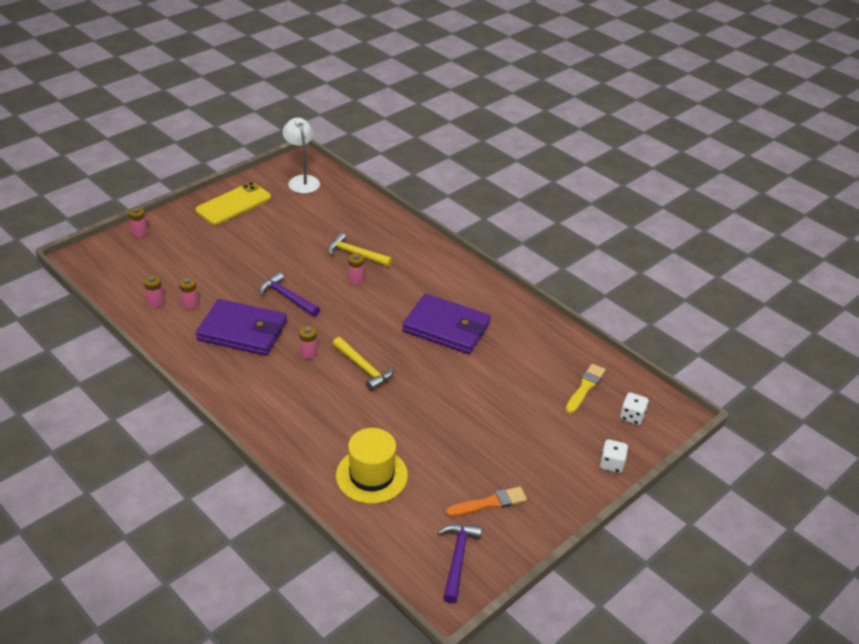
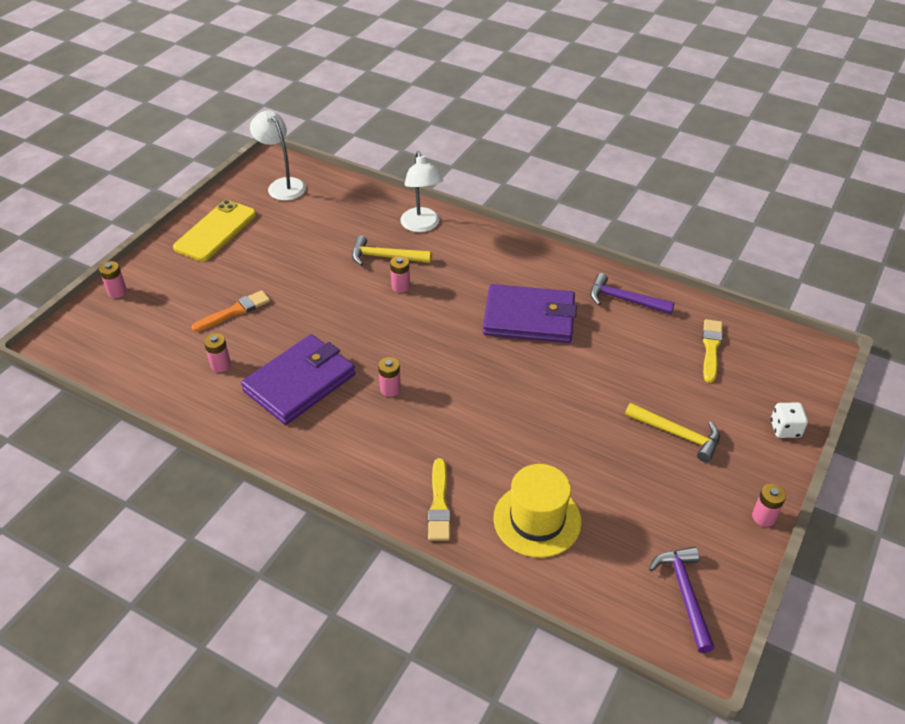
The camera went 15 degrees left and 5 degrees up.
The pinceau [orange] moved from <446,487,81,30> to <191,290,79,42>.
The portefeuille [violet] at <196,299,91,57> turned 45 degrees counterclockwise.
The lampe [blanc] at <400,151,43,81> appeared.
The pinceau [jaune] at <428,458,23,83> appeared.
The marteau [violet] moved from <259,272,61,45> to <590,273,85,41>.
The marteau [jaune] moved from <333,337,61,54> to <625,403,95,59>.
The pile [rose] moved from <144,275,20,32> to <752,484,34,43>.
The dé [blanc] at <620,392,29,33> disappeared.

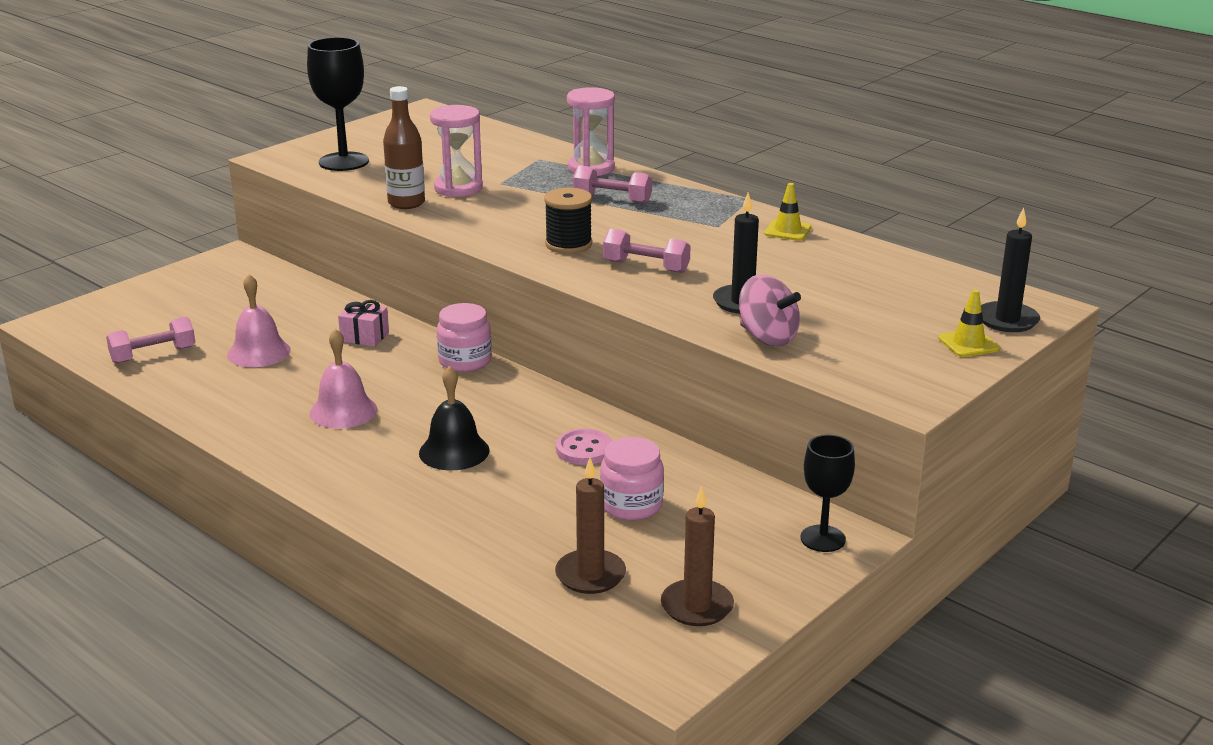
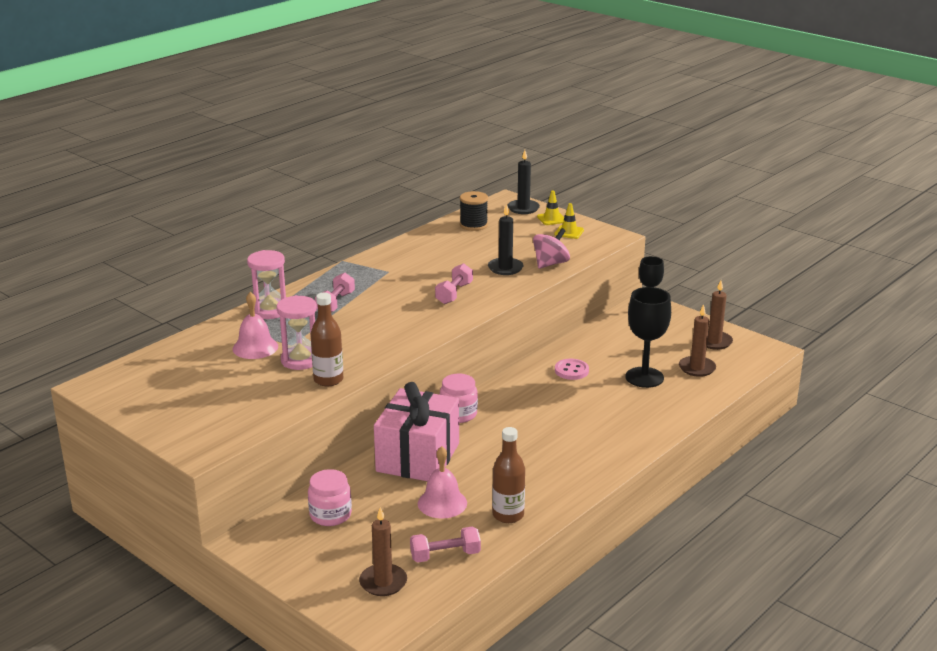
The camera went 90 degrees left and 0 degrees up.
The cloche [rose] moved from <310,328,67,101> to <233,292,45,67>.
The bocal [rose] moved from <600,437,64,83> to <308,469,44,57>.
The bougie [marron] at <359,507,48,89> appeared.
The cadeau [rose] at <338,300,51,47> changed to 2.49 times the size.
The haltère [rose] at <106,317,90,47> turned 75 degrees counterclockwise.
The bobine [noir] moved from <544,188,48,66> to <460,191,28,40>.
The bouteille [marron] at <492,427,33,96> appeared.
The cône de chantier [jaune] moved from <764,183,48,58> to <554,203,30,36>.
The verre à pied [noir] moved from <307,37,62,134> to <626,287,45,101>.
The cloche [noir] at <419,366,70,104> disappeared.

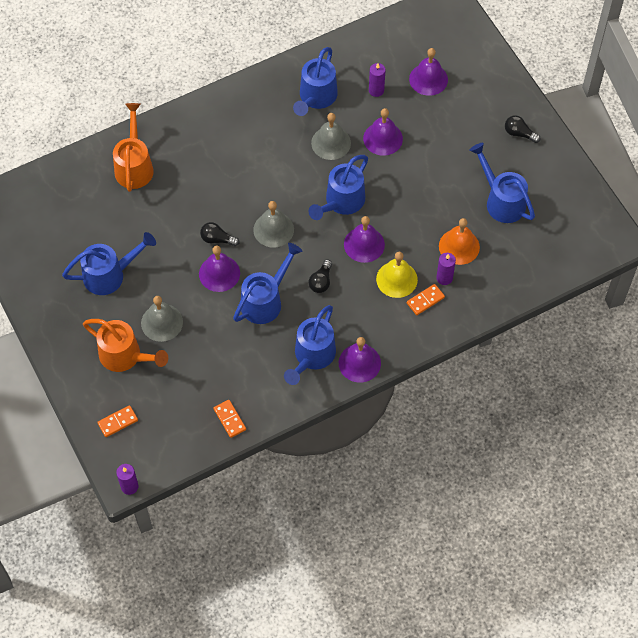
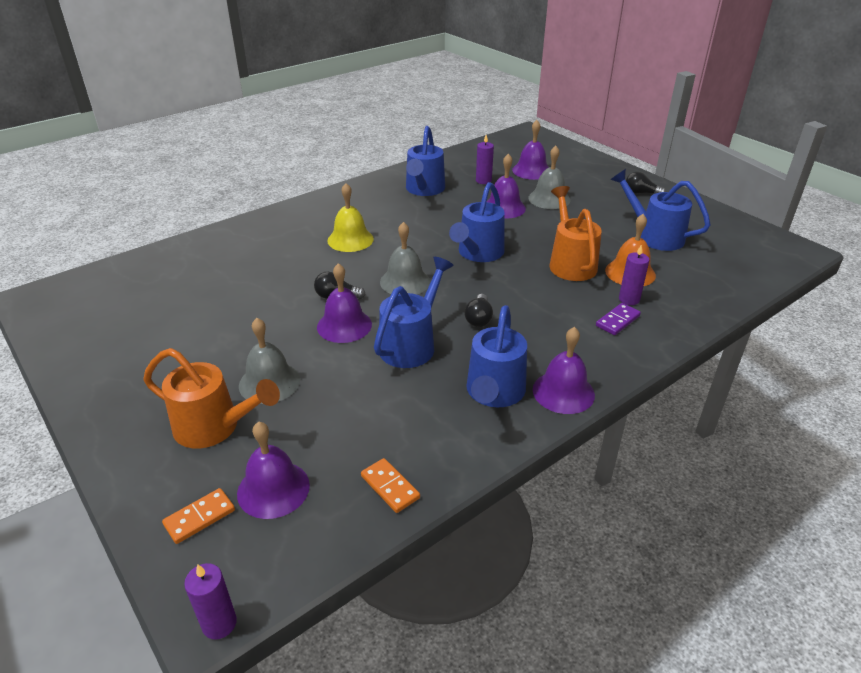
The camera went 10 degrees left and 25 degrees down.
The cloche [violet] moved from <344,216,41,47> to <237,421,73,98>.
The cloche [jaune] moved from <376,252,42,46> to <328,183,46,69>.
The cloche [gris] moved from <311,113,40,47> to <528,146,43,63>.
The arrosoir [orange] moved from <113,103,41,89> to <549,186,53,95>.
The domino [orange] at <407,284,38,31> became the domino [violet] at <596,303,45,32>.
The arrosoir [bleu] at <62,232,94,63> disappeared.

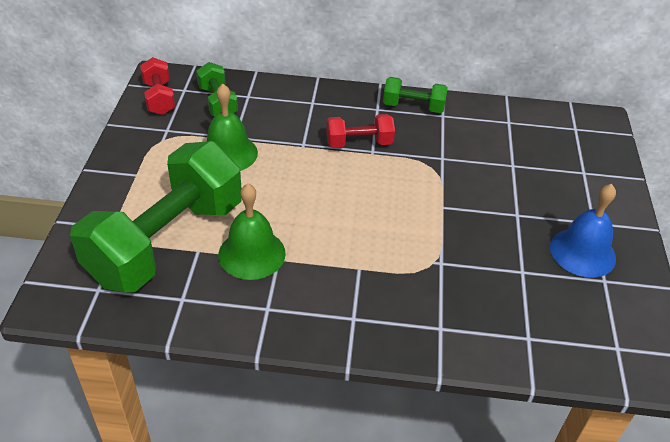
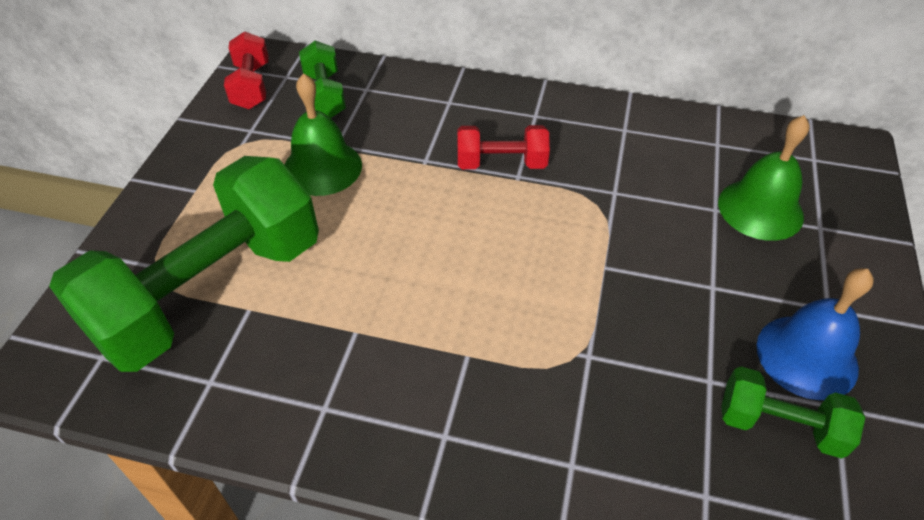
The camera went 10 degrees right and 5 degrees up.
The cloche [vert] moved from <218,183,68,97> to <718,115,92,126>.
The haltère [vert] moved from <383,77,65,36> to <721,367,144,92>.

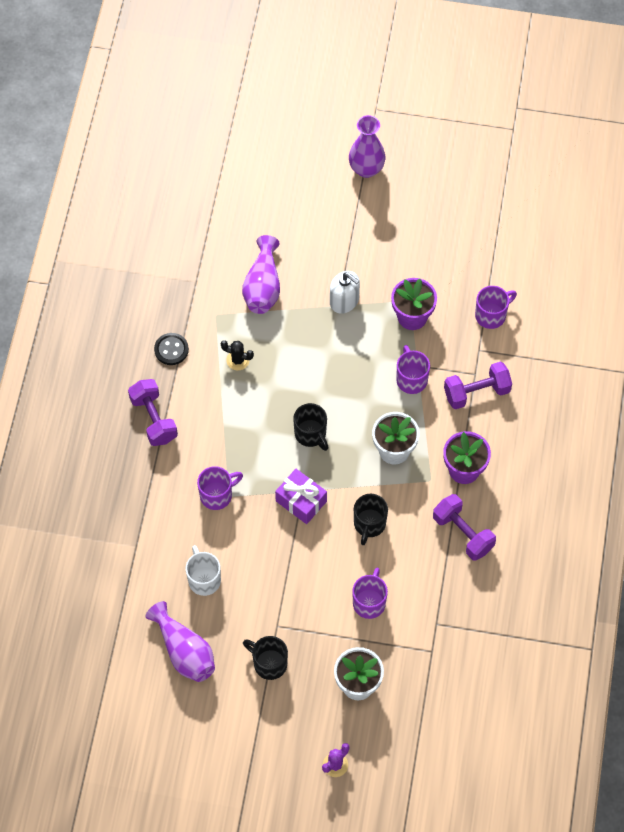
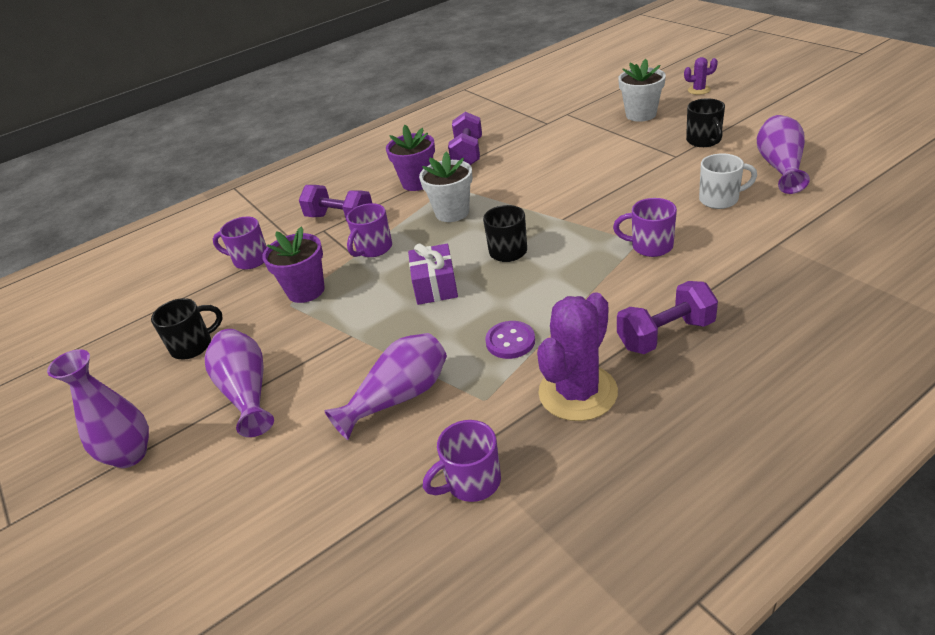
The camera went 130 degrees left and 25 degrees down.
The tasse [noir] moved from <354,494,34,52> to <151,298,72,62>.
The vase [violet] at <204,329,70,108> appeared.
The cadeau [violet] moved from <275,469,52,55> to <408,243,50,62>.
The tasse [violet] moved from <352,568,36,51> to <423,420,78,82>.
The cactus [noir] at <221,340,33,30> was replaced by the bouton [violet] at <485,321,50,38>.
The bouton [noir] at <154,333,35,32> was replaced by the cactus [violet] at <537,292,81,129>.
The haltère [violet] at <128,379,50,67> turned 45 degrees clockwise.
The tasse [blanc] at <186,545,35,51> turned 120 degrees counterclockwise.
The distributeur de savon [blanc] at <330,271,30,43> disappeared.

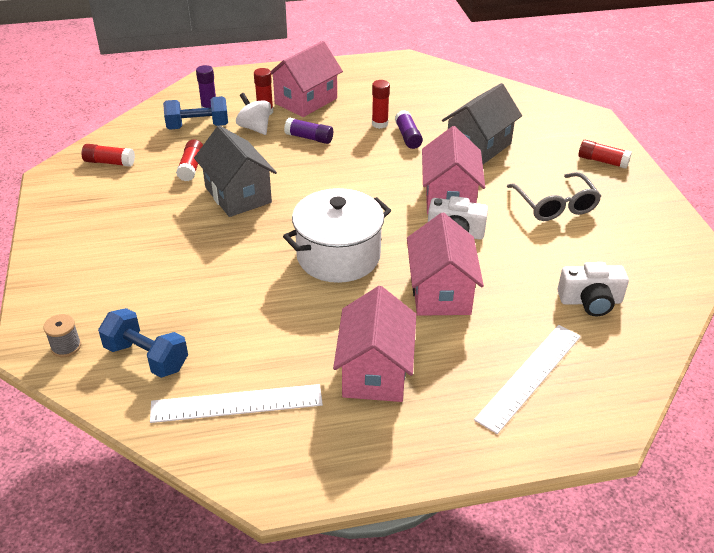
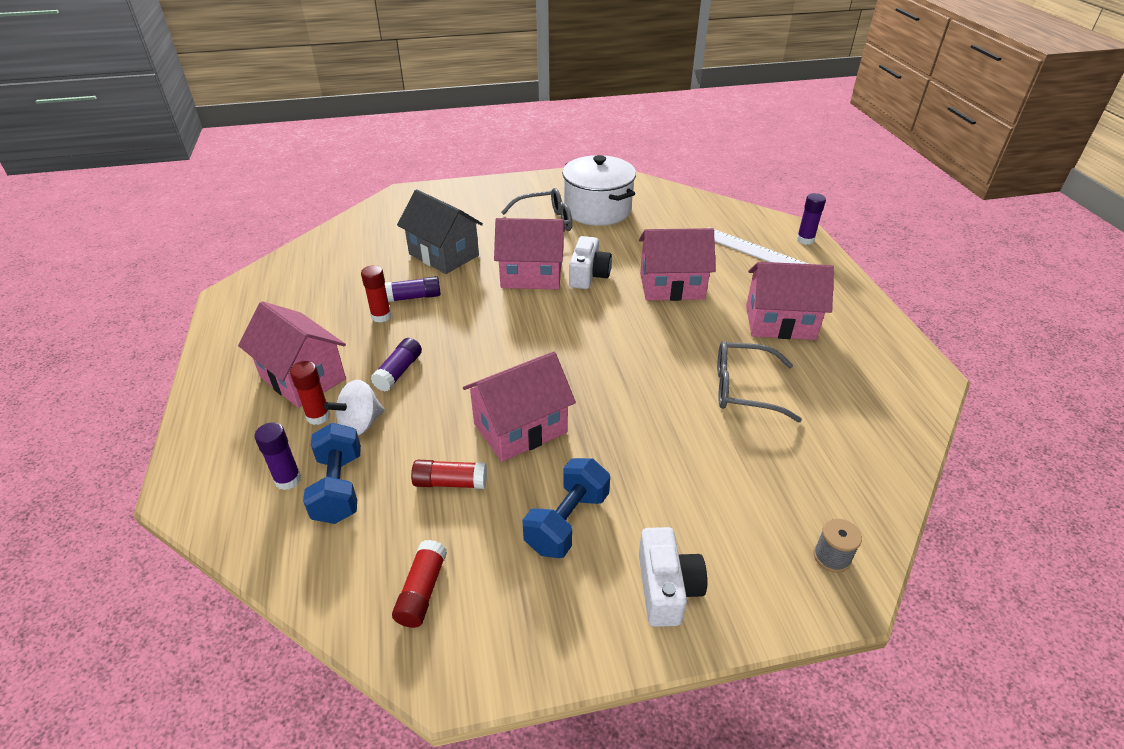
The camera went 90 degrees left and 0 degrees up.
The maison [gris] at <194,125,83,92> became the maison [rose] at <463,352,113,110>.
The haltère [bleu] moved from <98,308,90,70> to <522,458,88,100>.
The marmite [blanc] moved from <283,188,108,95> to <562,155,74,71>.
The appareil photo [blanc] moved from <557,262,72,54> to <639,527,68,100>.
The lunettes [gris] at <717,341,85,81> appeared.
The bâton de colle [violet] at <796,193,30,52> appeared.
The règle [blanc] at <150,384,173,39> disappeared.
The bâton de colle [rouge] at <578,140,54,29> disappeared.

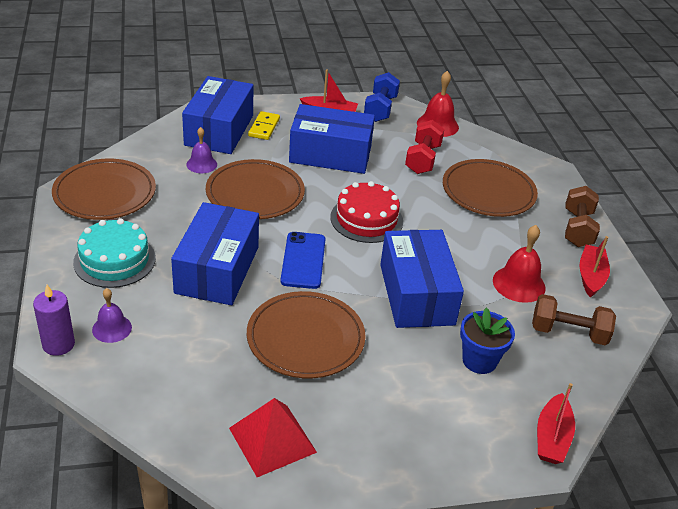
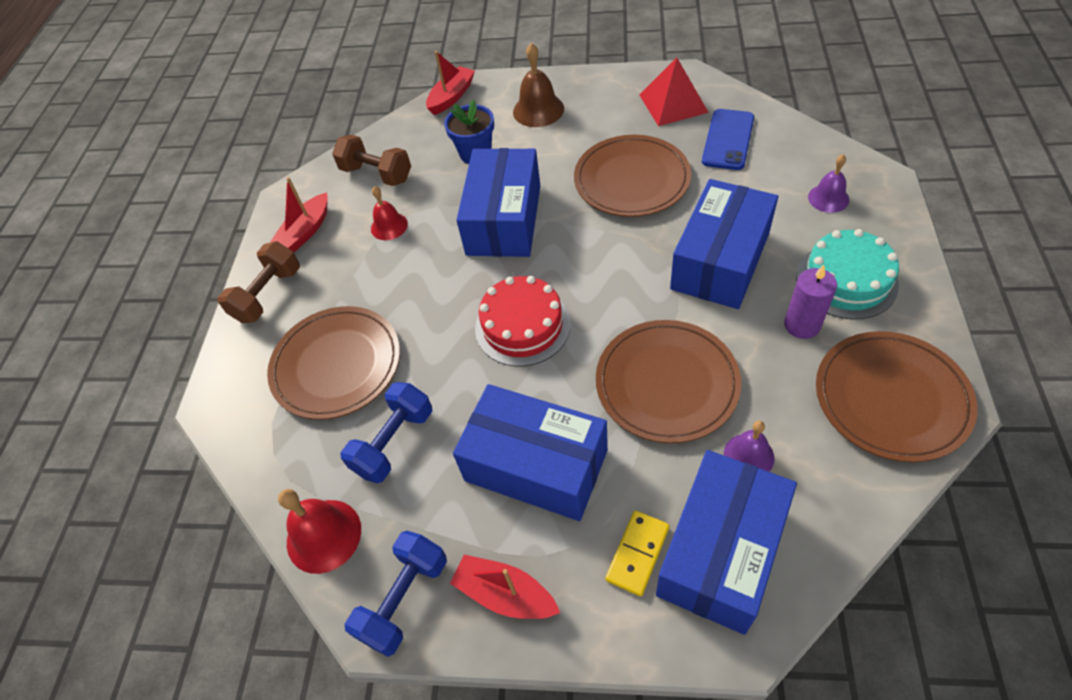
The camera went 155 degrees left and 15 degrees up.
The haltère [rouge] at <405,120,39,54> became the haltère [bleu] at <340,382,92,101>.
The cloche [rouge] at <493,225,53,78> changed to 0.66 times the size.
The cloche [marron] at <513,43,51,84> appeared.
The téléphone [bleu] moved from <281,232,45,57> to <702,109,52,61>.
The bougie [violet] moved from <33,285,42,71> to <784,265,53,74>.

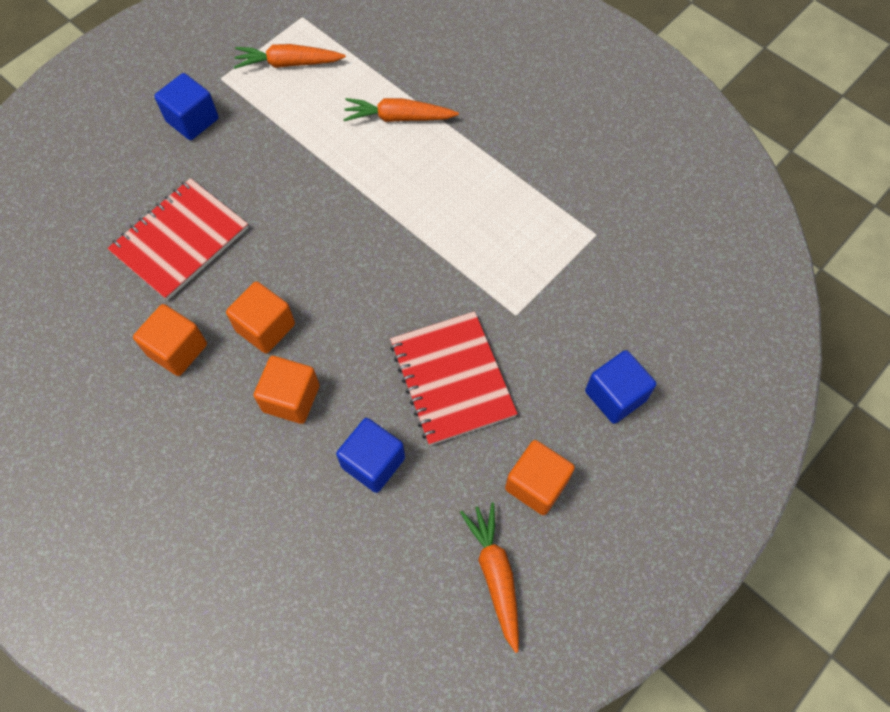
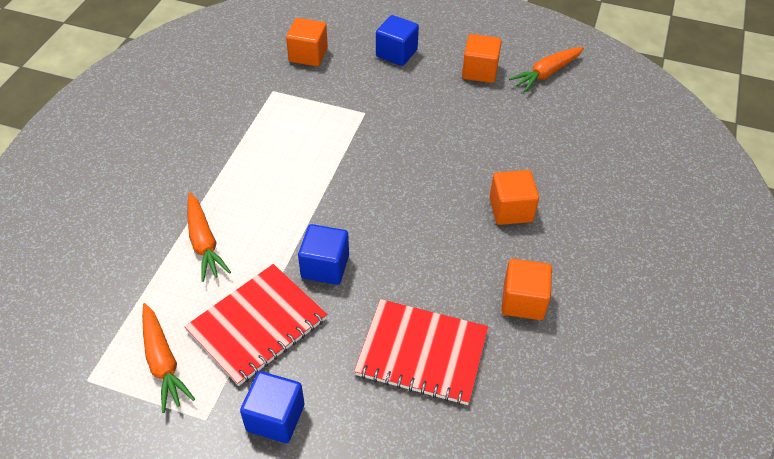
The camera went 115 degrees left and 15 degrees down.
The carnet [rouge] moved from <390,311,128,135> to <184,264,143,122>.
The cube [orange] moved from <226,281,69,73> to <286,18,42,48>.
The cube [bleu] moved from <336,418,69,75> to <298,224,51,61>.

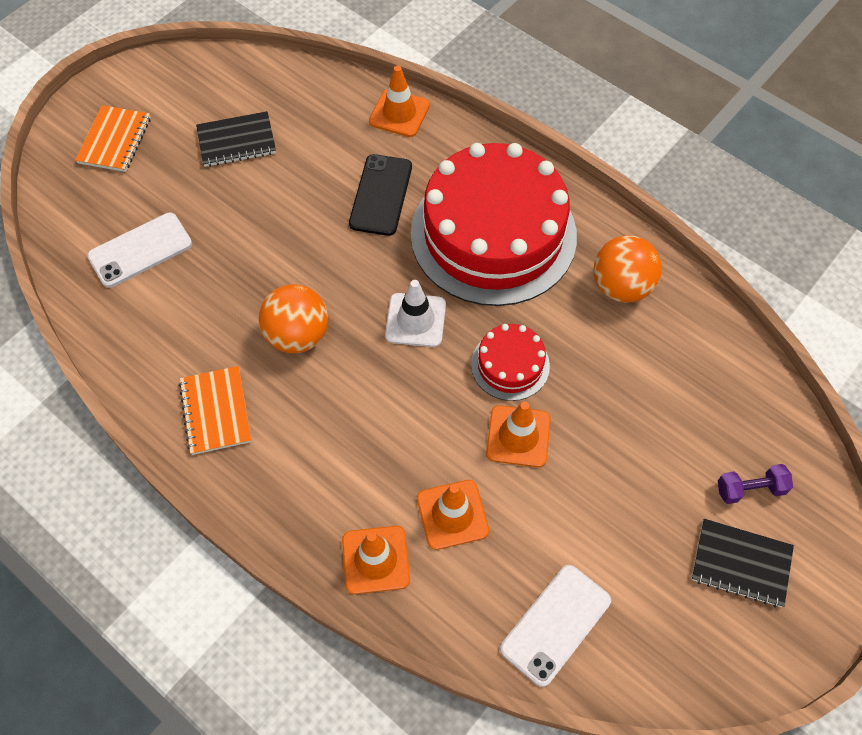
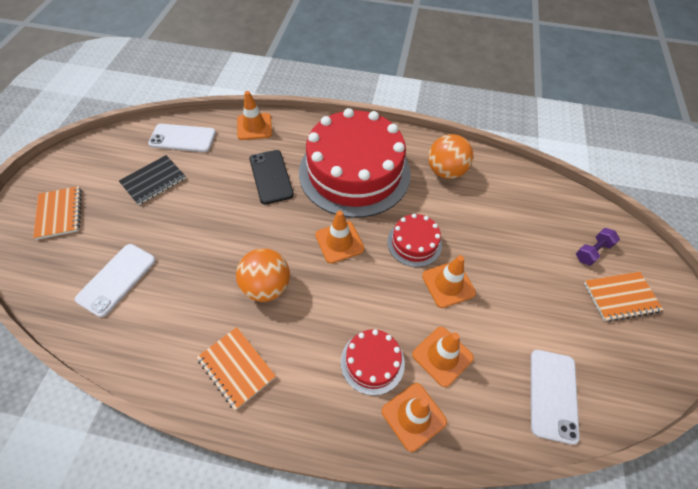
The camera went 30 degrees left and 5 degrees down.
The téléphone [blanc] at <148,124,68,28> appeared.
The cône de chantier [blanc] at <385,280,61,67> became the cône de chantier [orange] at <315,210,49,54>.
The gâteau [rouge] at <341,329,64,67> appeared.
The carnet [noir] at <691,519,103,89> became the carnet [orange] at <584,272,79,50>.

